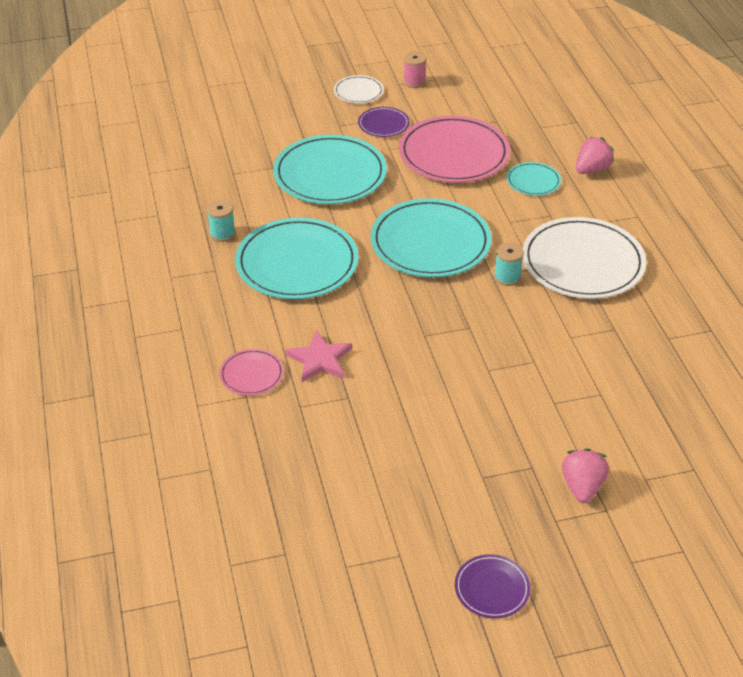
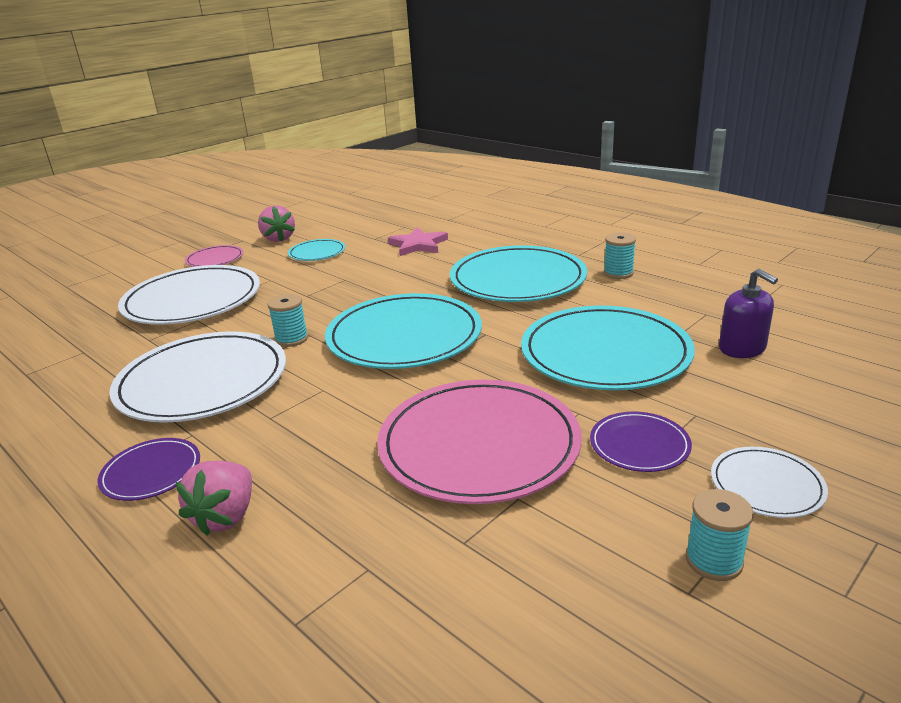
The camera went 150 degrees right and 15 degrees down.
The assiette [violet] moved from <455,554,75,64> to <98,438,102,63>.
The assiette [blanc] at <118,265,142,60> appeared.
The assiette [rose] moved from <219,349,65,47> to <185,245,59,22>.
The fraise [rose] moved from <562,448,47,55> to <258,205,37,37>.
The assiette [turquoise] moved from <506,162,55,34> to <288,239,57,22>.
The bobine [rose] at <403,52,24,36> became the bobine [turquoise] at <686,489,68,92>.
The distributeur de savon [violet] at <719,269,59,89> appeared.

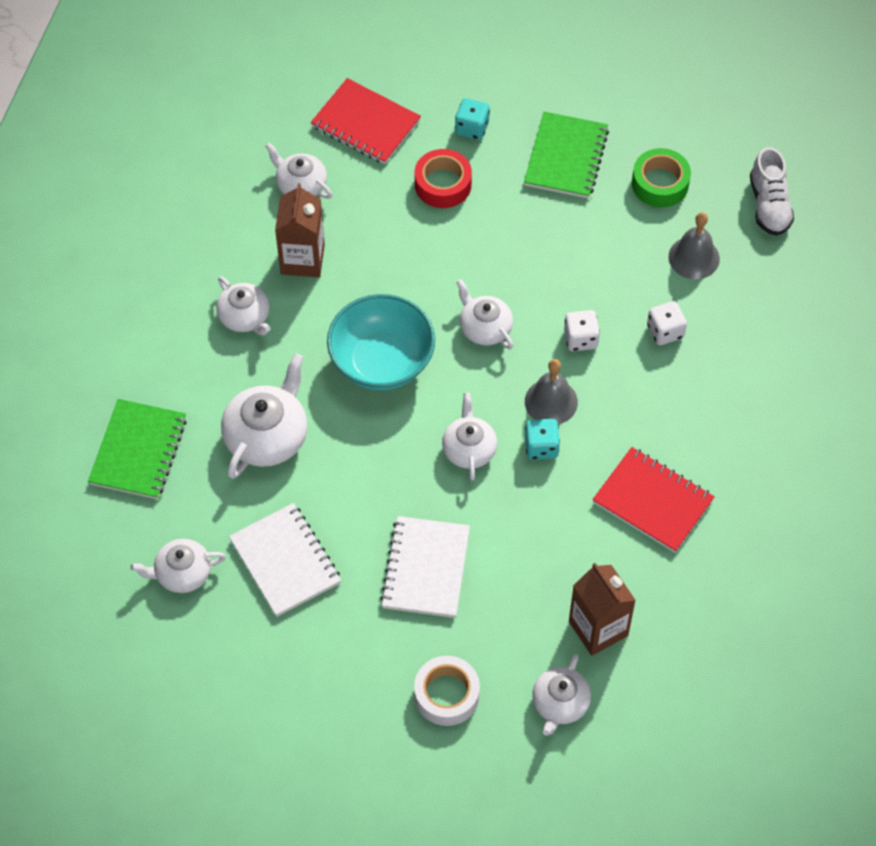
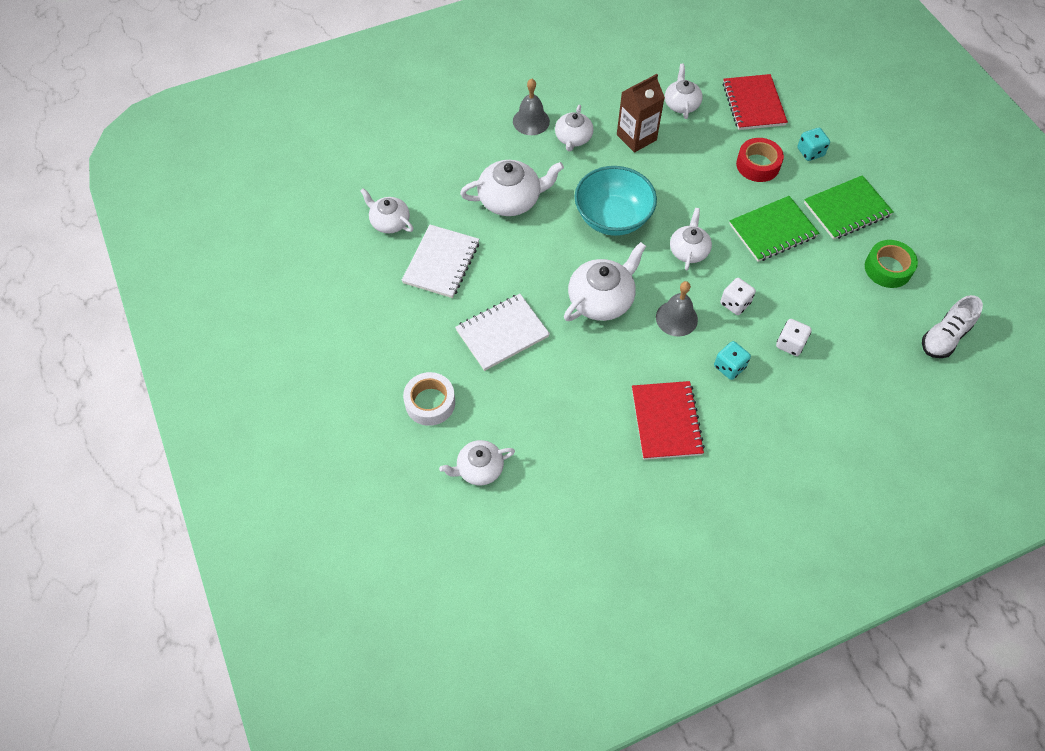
The camera went 50 degrees right and 0 degrees up.
The cloche [gris] moved from <669,212,51,67> to <513,78,37,57>.
The théière [blanc] at <442,393,55,88> changed to 1.57 times the size.
The dé [turquoise] moved from <525,419,35,41> to <714,341,37,39>.
The carnet [vert] moved from <88,399,99,100> to <729,196,90,66>.
The brique de lait [marron] at <569,563,67,93> disappeared.

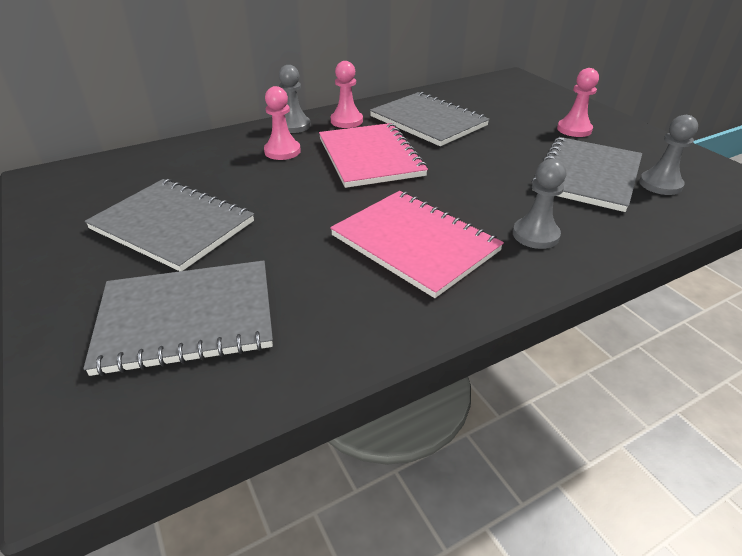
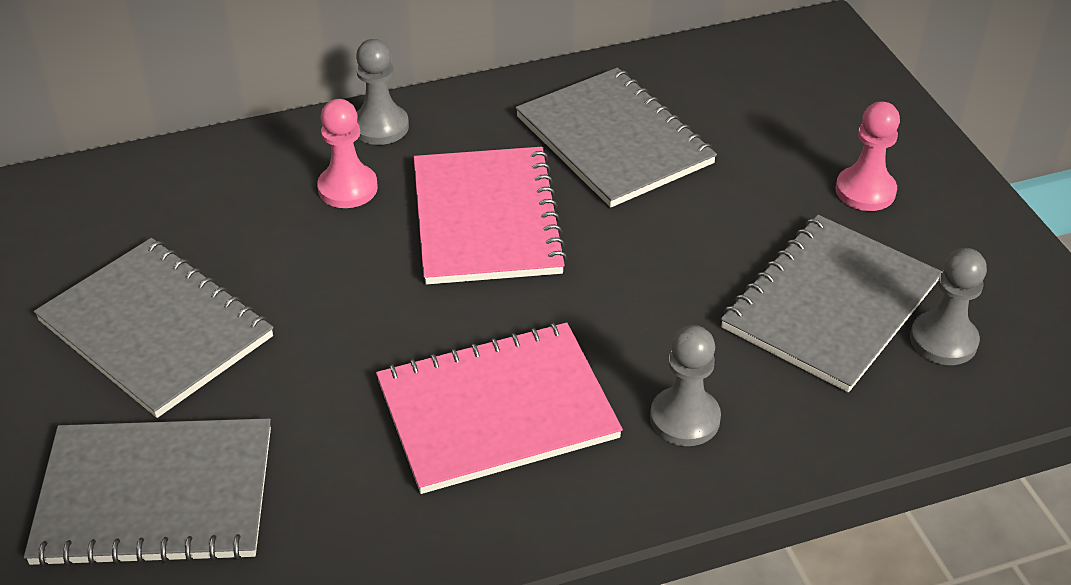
The camera went 10 degrees right and 5 degrees up.
The carnet [rose] at <330,191,174,107> turned 75 degrees counterclockwise.
The pion [rose] at <331,61,32,67> disappeared.

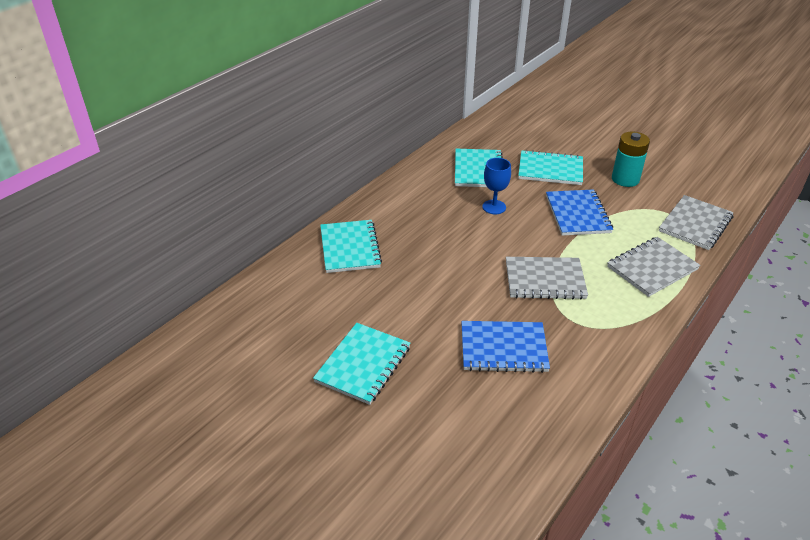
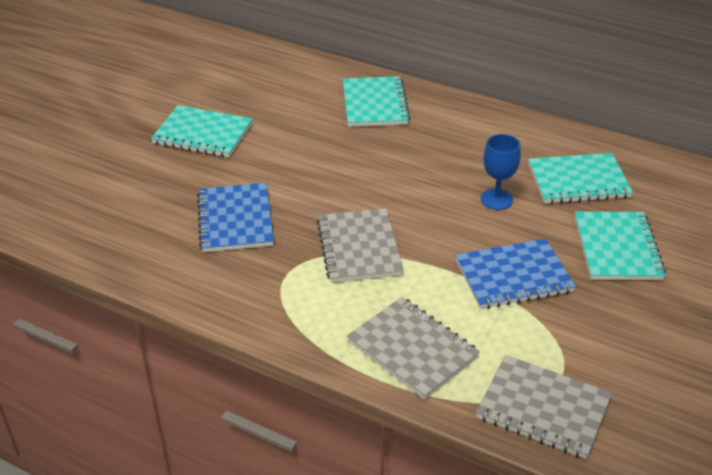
The camera went 80 degrees right and 0 degrees up.
The carnet [turquoise] at <320,220,62,53> turned 75 degrees counterclockwise.
The pile [turquoise] at <612,131,38,56> disappeared.

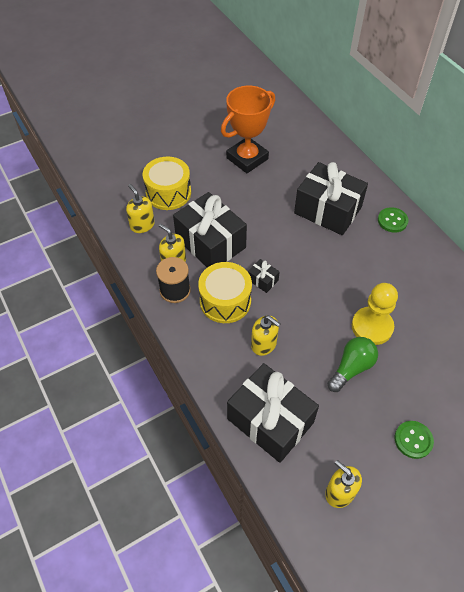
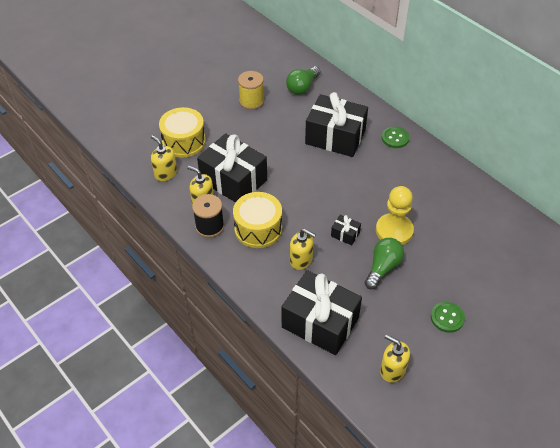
The camera went 10 degrees left and 5 degrees down.
The trophée [orange] at <221,86,54,87> was replaced by the bobine [jaune] at <238,71,26,39>.
The ampoule [vert] at <286,66,34,29> appeared.
The cadeau [noir] moved from <248,259,32,34> to <331,215,30,30>.

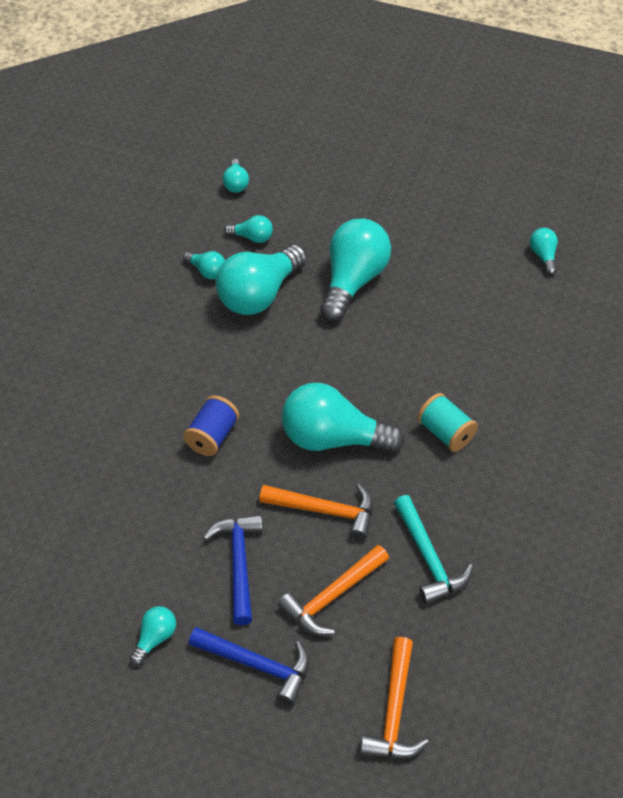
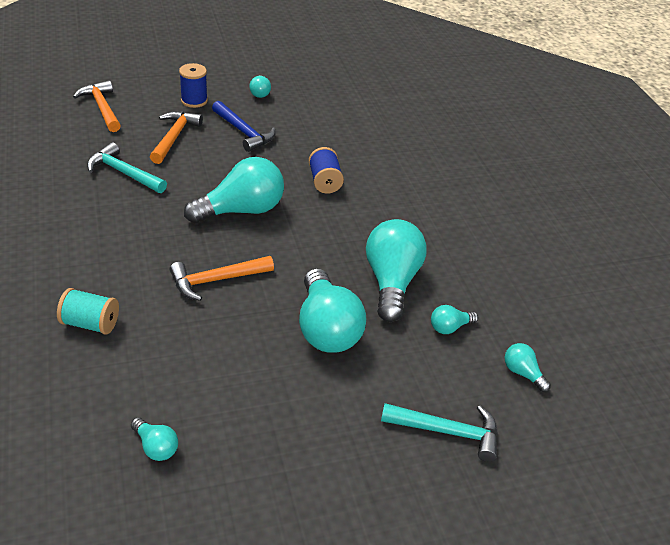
The camera went 140 degrees right and 10 degrees down.
The bobine [turquoise] moved from <417,393,61,59> to <57,288,62,47>.
The marteau [orange] moved from <259,484,114,56> to <169,256,105,45>.
The marteau [bleu] at <189,627,120,78> was replaced by the bobine [bleu] at <179,63,29,45>.
The marteau [turquoise] at <381,403,117,59> appeared.
The ampoule [turquoise] at <183,251,42,29> disappeared.

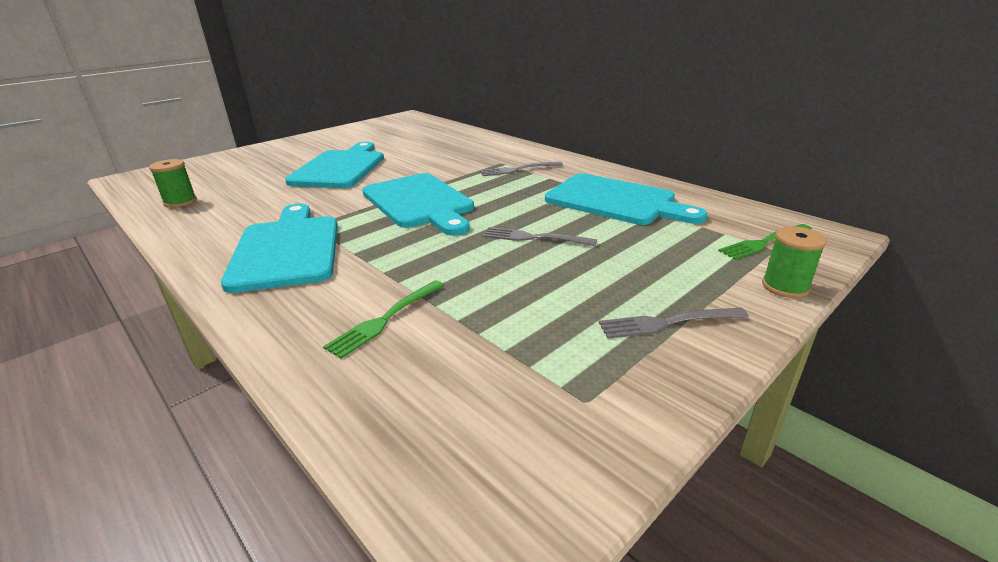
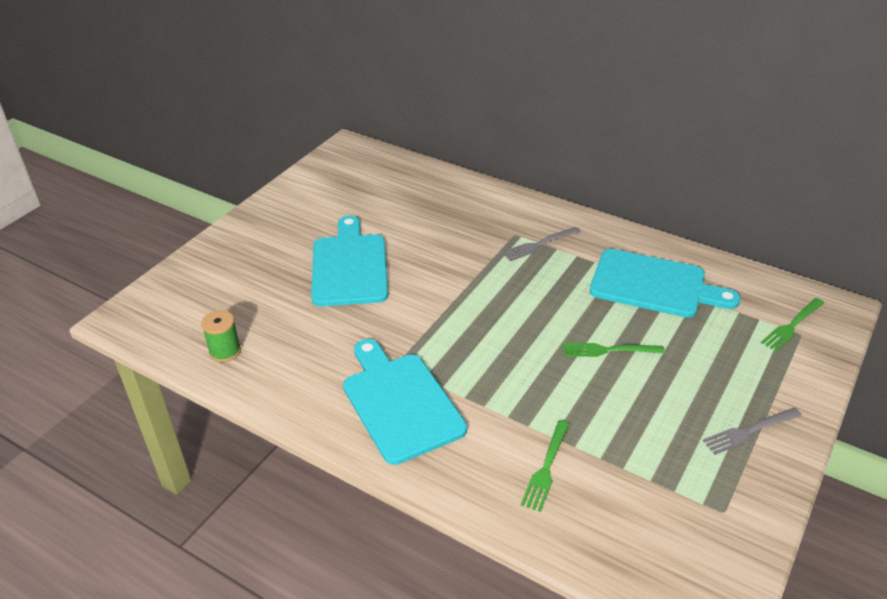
The camera went 15 degrees left and 10 degrees up.
The fourchette [gris] at <483,227,114,19> became the fourchette [vert] at <563,343,102,14>.
The planche à découper [turquoise] at <362,173,112,63> disappeared.
The bobine [vert] at <762,226,65,72> disappeared.

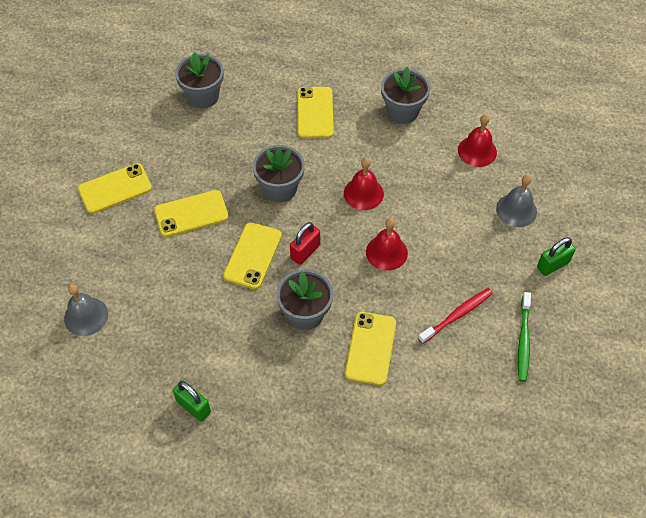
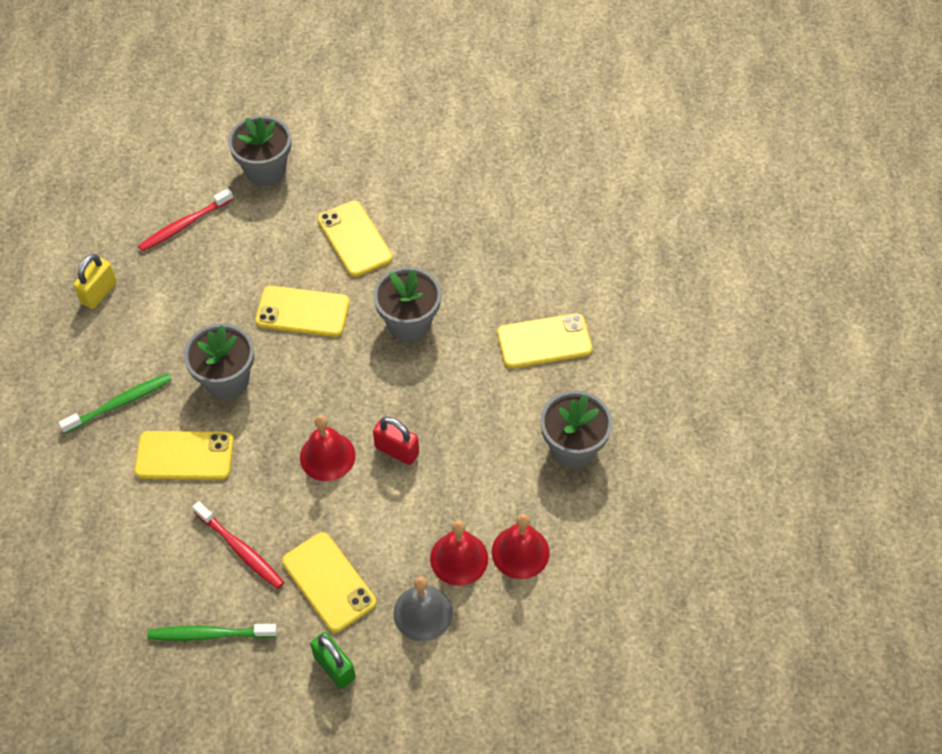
The camera went 80 degrees right and 0 degrees up.
The brosse à dents [vert] at <58,374,114,59> appeared.
The cadenas [vert] at <173,380,38,42> became the cadenas [jaune] at <73,254,44,55>.
The brosse à dents [rouge] at <138,188,95,64> appeared.
The pot de fleurs [gris] moved from <175,52,49,56> to <228,116,63,70>.
The téléphone [jaune] moved from <78,163,74,51> to <282,532,94,101>.
The cadenas [rouge] moved from <290,222,30,43> to <373,416,46,49>.
The cloche [rouge] moved from <344,158,40,52> to <430,520,58,66>.
The cloche [gris] at <64,284,44,52> disappeared.

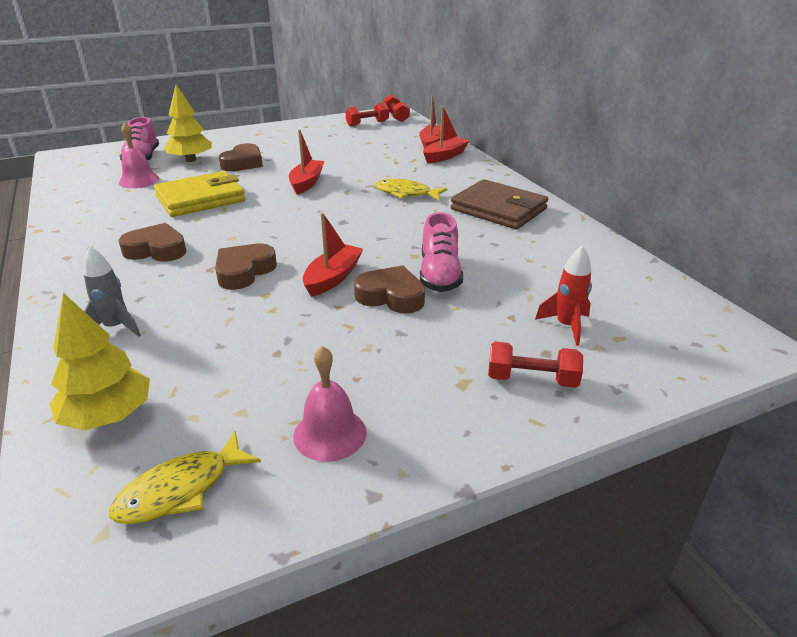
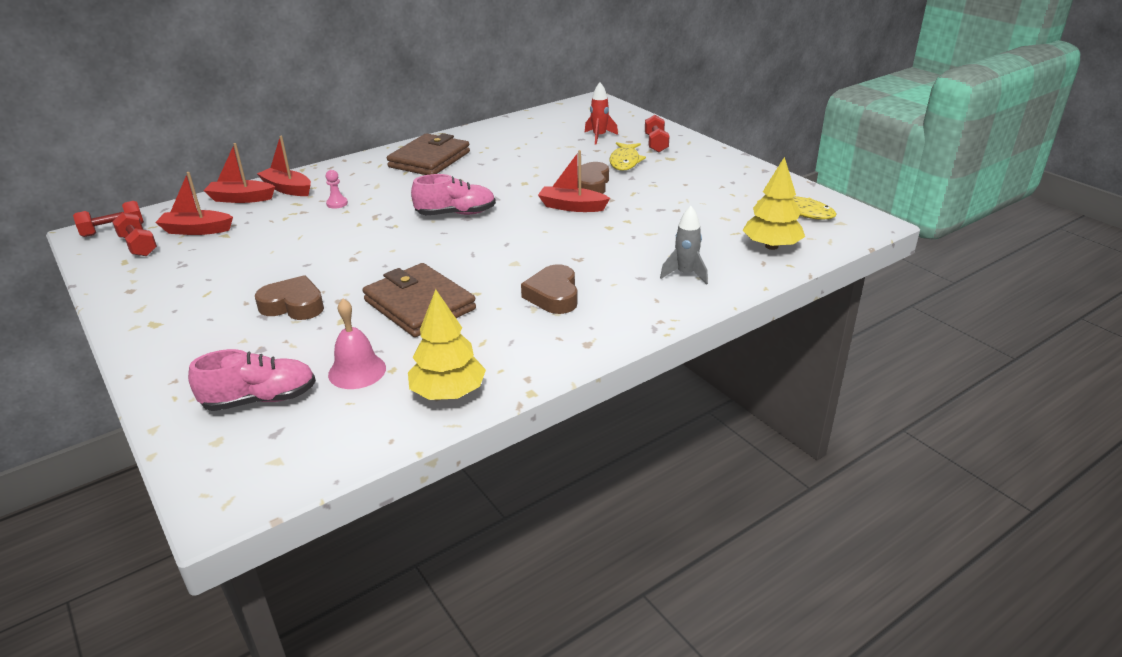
The camera went 100 degrees left and 0 degrees up.
The bateau [rouge] moved from <289,129,35,66> to <155,172,78,63>.
The pion [rose] at <326,170,22,39> appeared.
The portefeuille [jaune] at <154,171,91,46> became the portefeuille [marron] at <363,263,113,74>.
The arbre [jaune] moved from <164,85,48,77> to <408,289,78,111>.
The chaussure [rose] moved from <420,212,43,80> to <411,174,85,41>.
The poisson [jaune] moved from <375,179,73,22> to <609,142,37,29>.
The cœur [marron] at <215,244,62,46> disappeared.
The cloche [rose] at <293,346,74,116> disappeared.

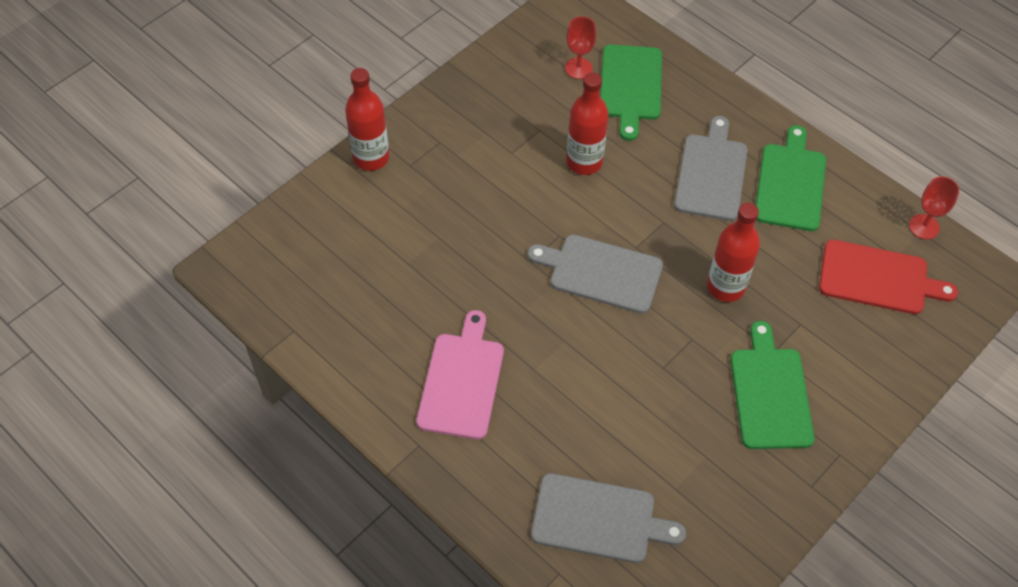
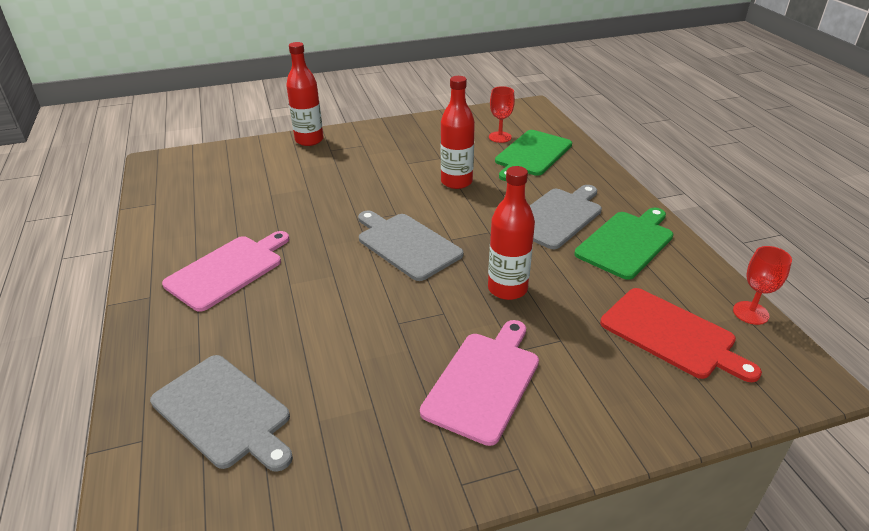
The camera went 30 degrees right and 20 degrees down.
The planche à découper [vert] at <731,321,84,128> became the planche à découper [rose] at <420,320,119,126>.

